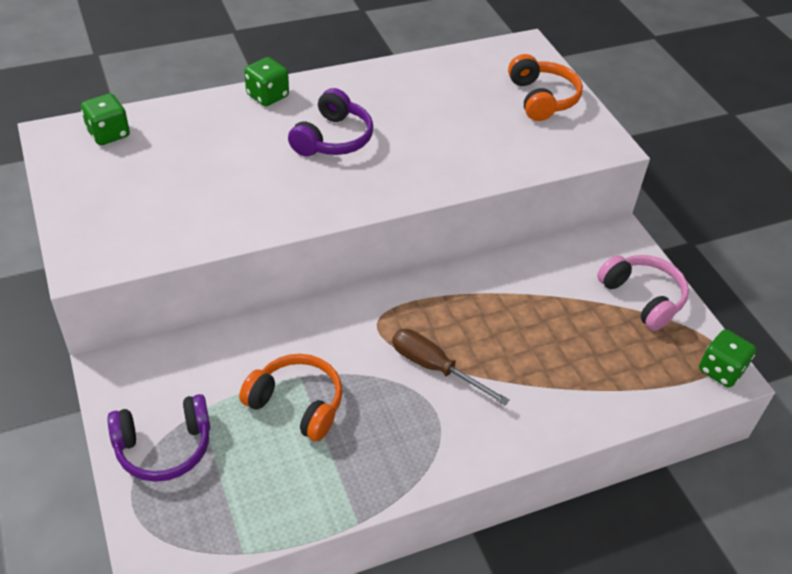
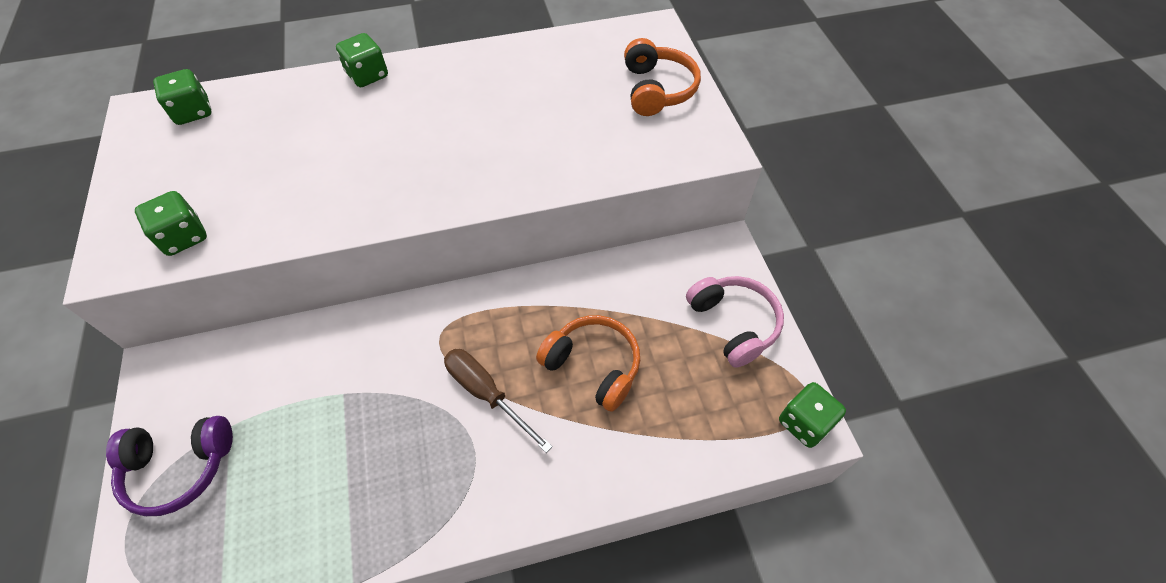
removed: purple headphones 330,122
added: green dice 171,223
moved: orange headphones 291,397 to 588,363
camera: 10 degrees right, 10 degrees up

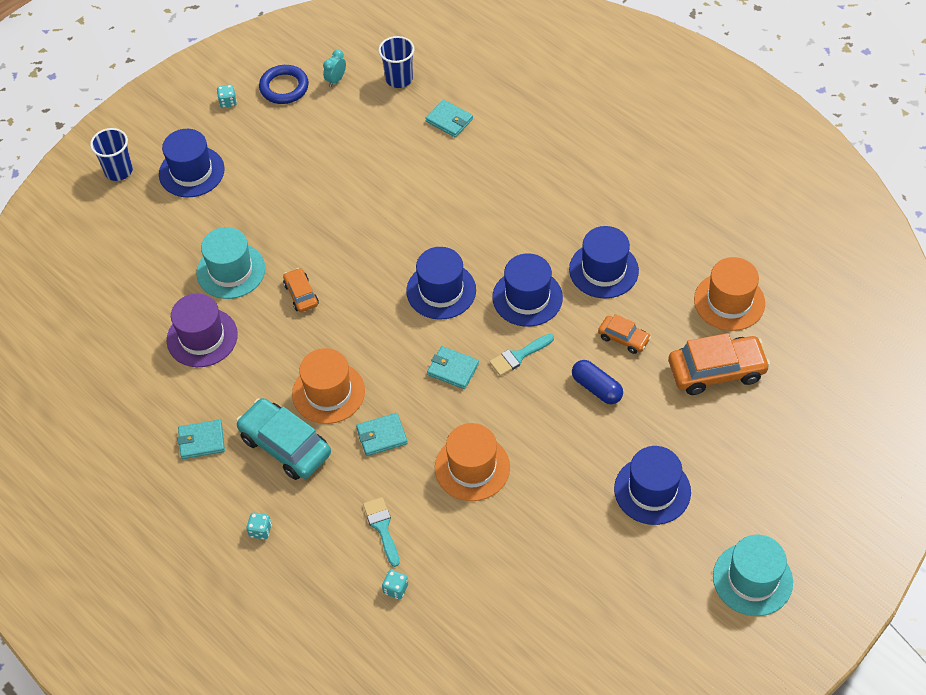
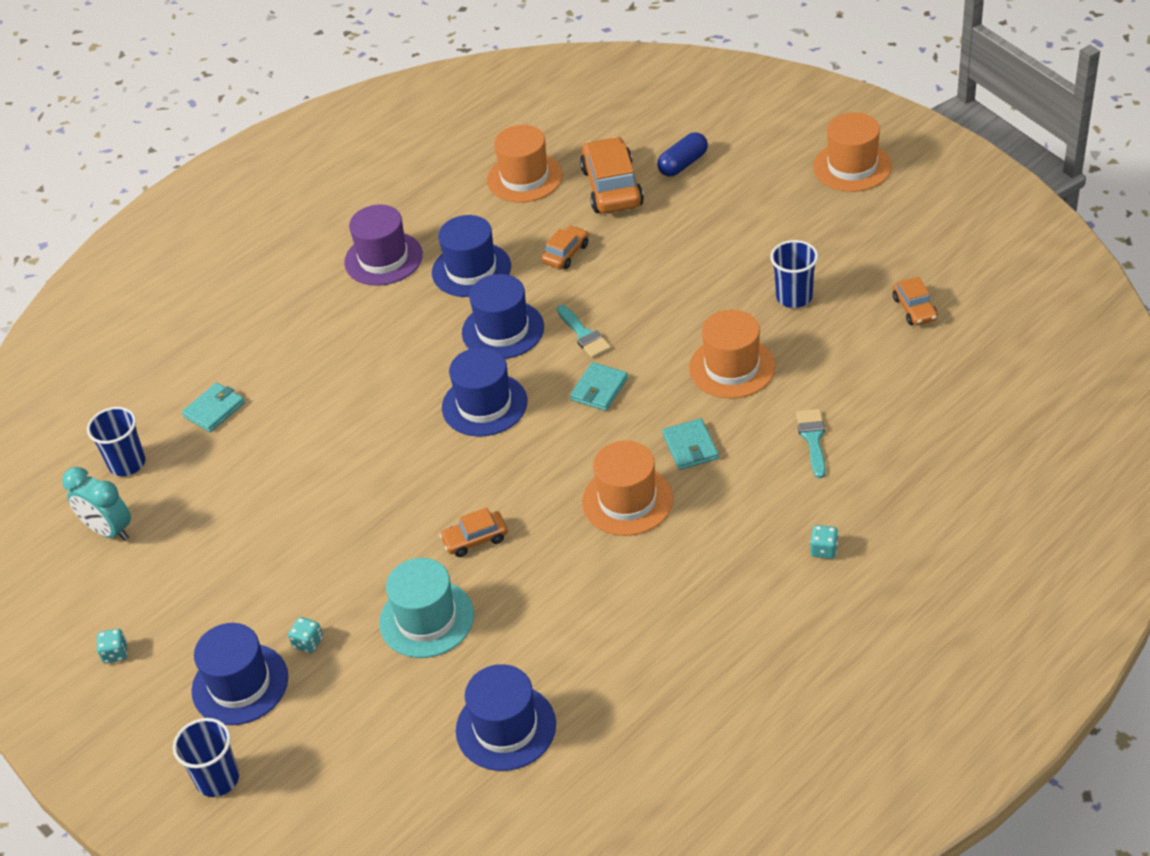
removed: turquoise wallet 201,439; turquoise car 283,439; blue ring 284,84
added: blue cup 794,274; orange car 915,301
moved: turquoise dice 395,584 to 305,635; purple hat 202,330 to 383,245; blue hat 652,485 to 506,717; blue capsule 597,382 to 682,154
recoloured: turquoise hat 753,575 to orange hat 852,152
turned: turquoise brush 381,532 = 811,443 105 degrees clockwise
resized: turquoise clock 334,68 = 96,504 x1.67
camera: 85 degrees left, 10 degrees down

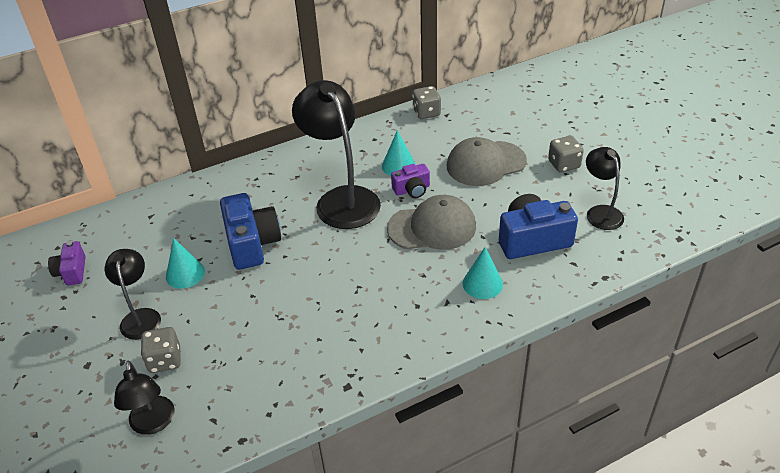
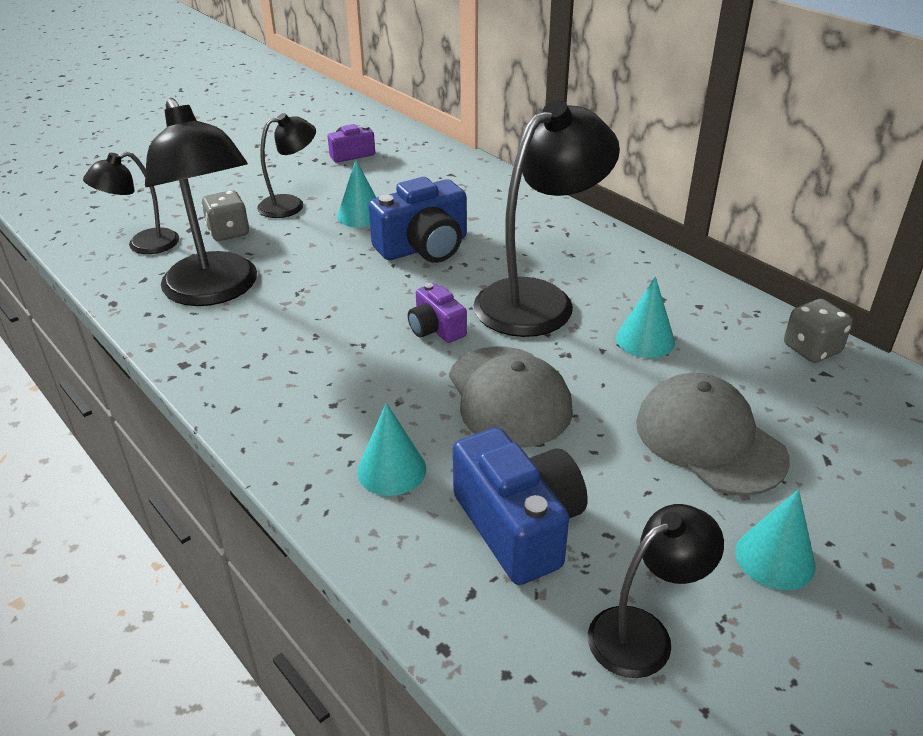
added: black lamp 201,202
moved: purple camera 410,181 to 437,313
replaced: grey dice 566,154 to turquoise cone 775,539
camera: 75 degrees right, 5 degrees down

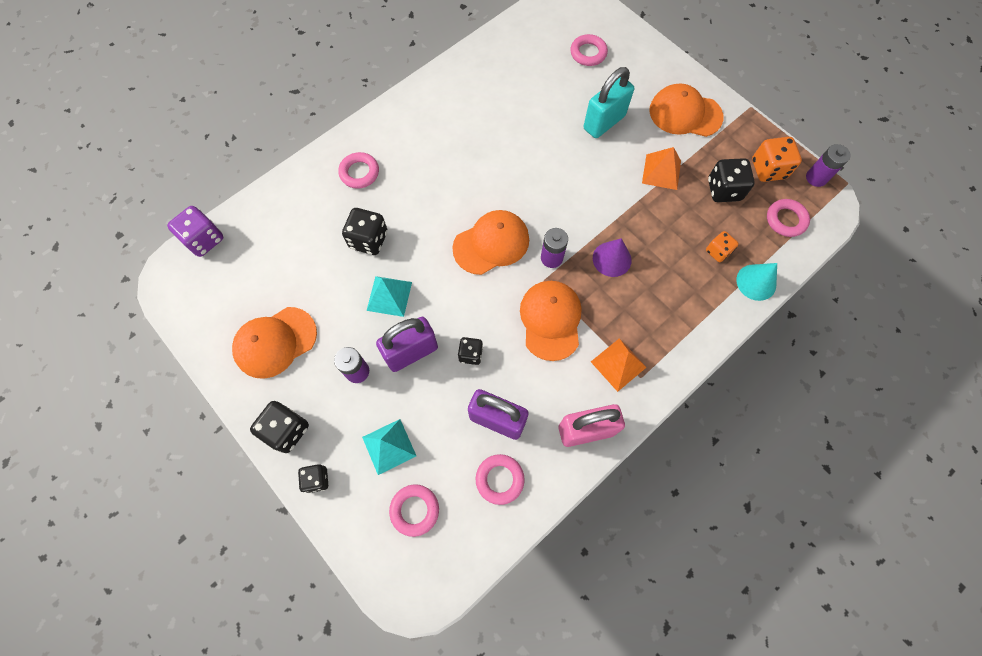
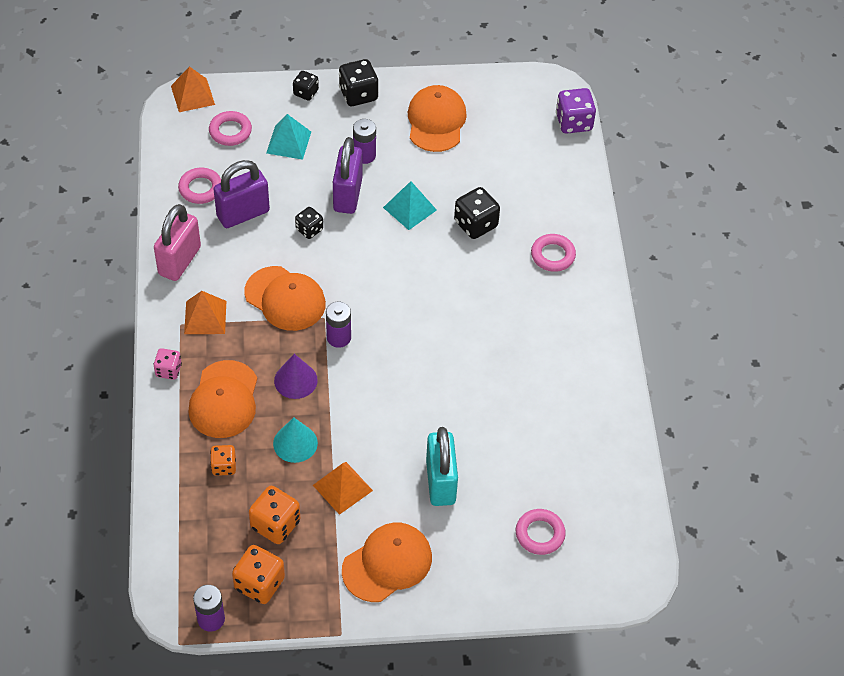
removed: pink ring 788,218
added: pink dice 167,364; orange pyramid 193,89
moved: orange cap 490,242 to 222,399; turquoise cone 756,282 to 295,440
recoloured: black dice 731,180 to orange dice 274,515
camera: 125 degrees right, 15 degrees down

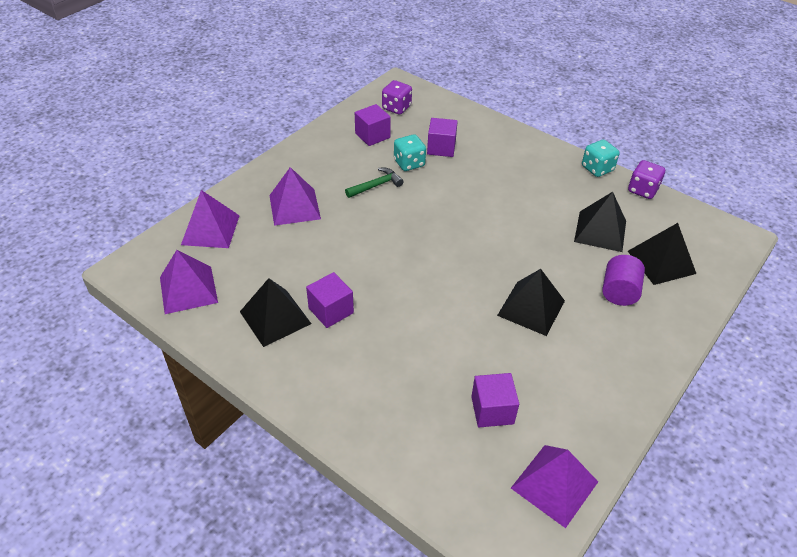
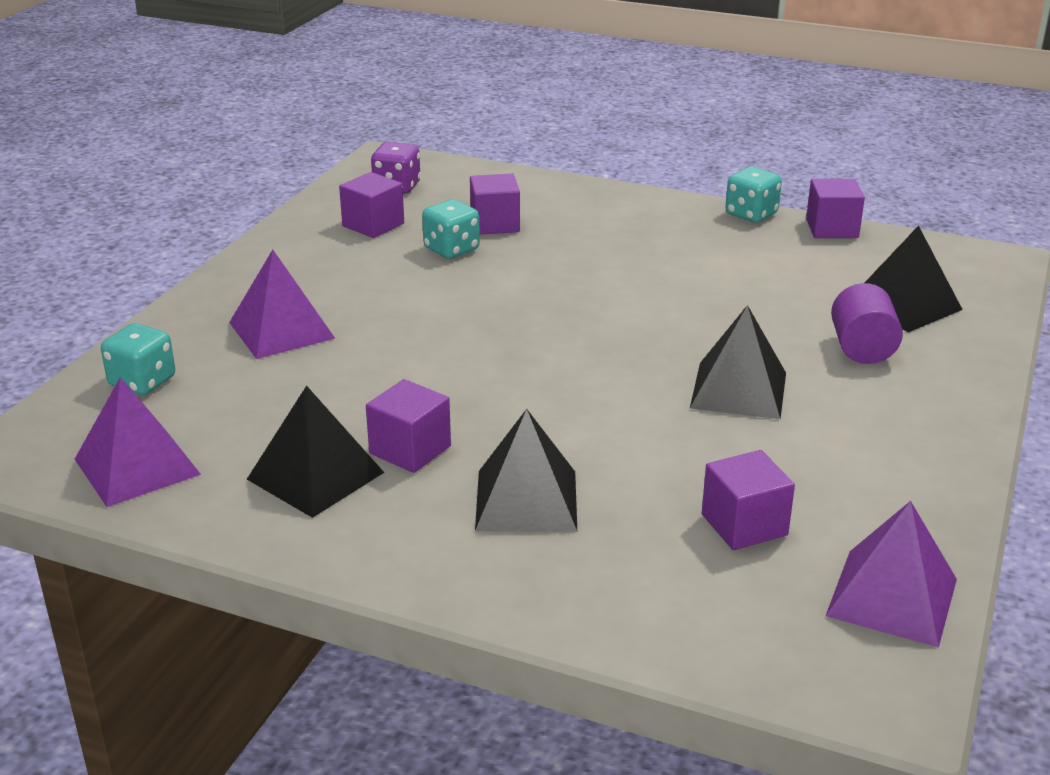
removed: green hammer 374,183
moved: black pyramid 600,222 to 526,470
replaced: purple pyramid 210,219 to turquoise dice 138,359; purple dice 646,179 to purple cube 835,208
camera: 15 degrees left, 15 degrees down

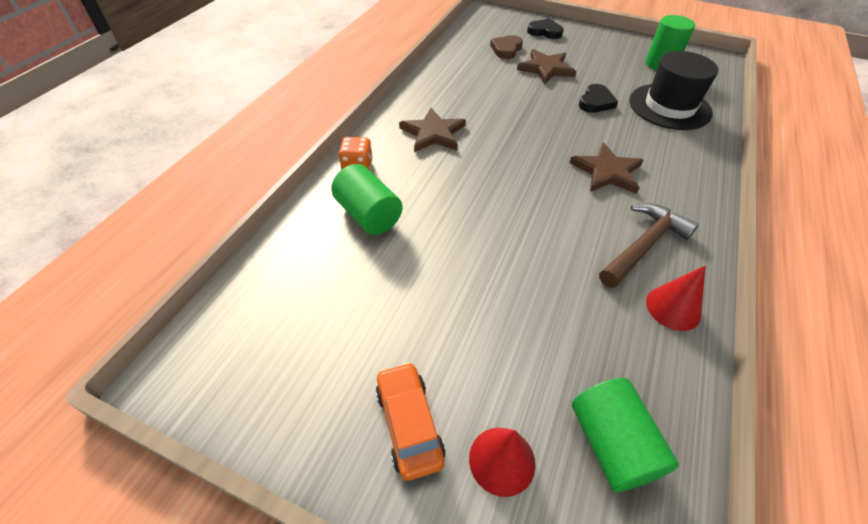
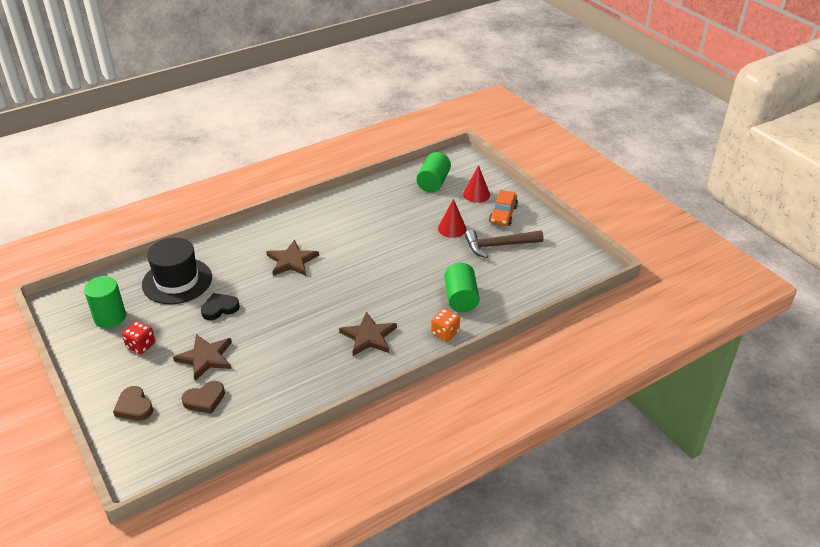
added: red dice 138,337
moved: red cone 676,298 to 452,218; brown hammer 649,245 to 504,244
recoloured: black heart 545,29 to brown heart 133,403
camera: 145 degrees left, 10 degrees down

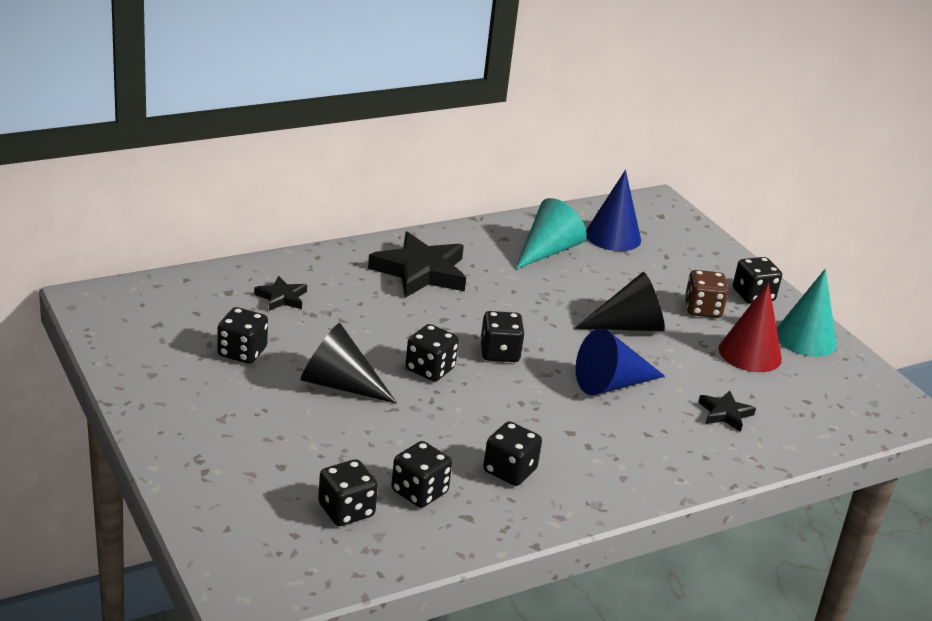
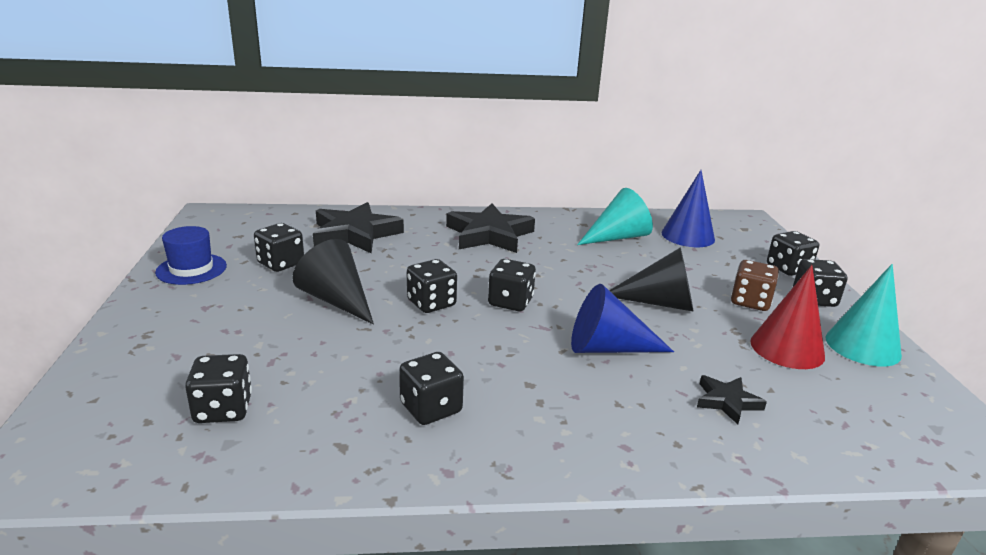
added: blue hat 191,255
moved: black dice 421,474 to 793,253
resized: black star 280,293 = 358,227 x1.99
camera: 25 degrees right, 5 degrees down

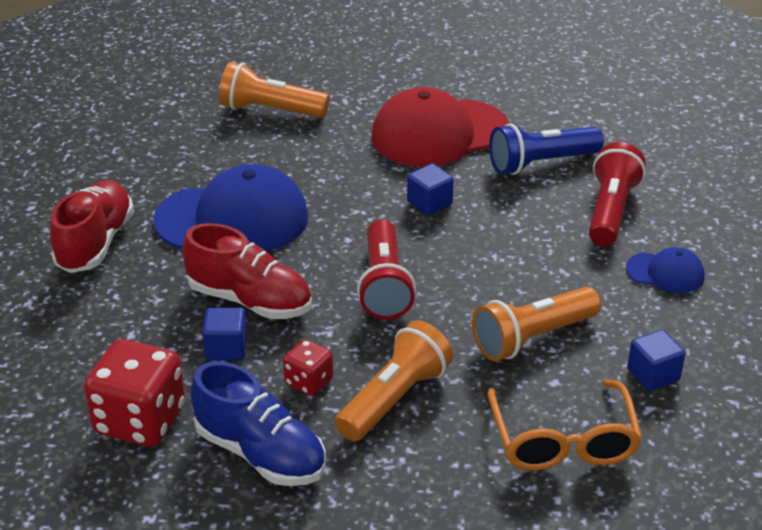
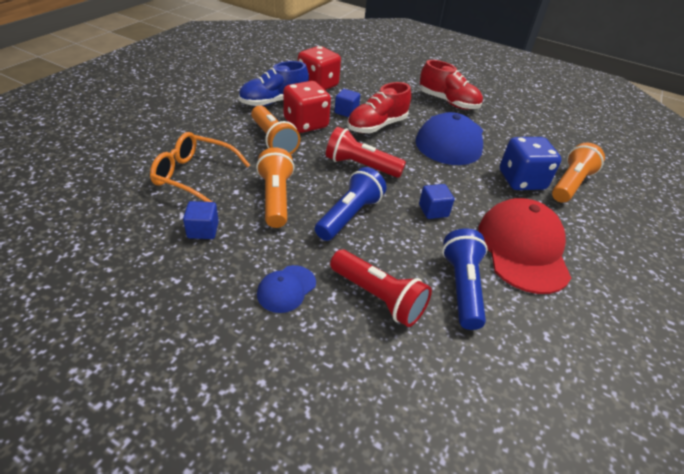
added: blue flashlight 350,204; blue dice 530,163
resized: red dice 308,367 = 307,107 x1.90
camera: 110 degrees right, 5 degrees up

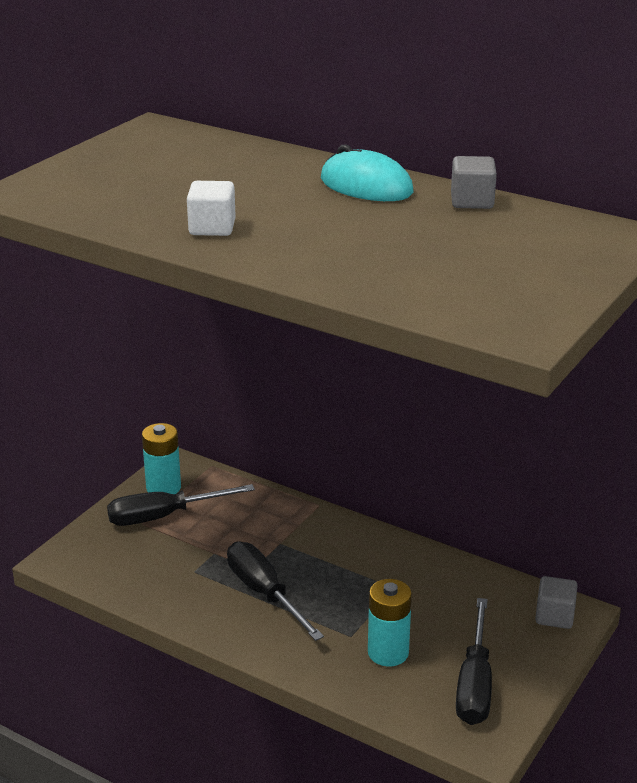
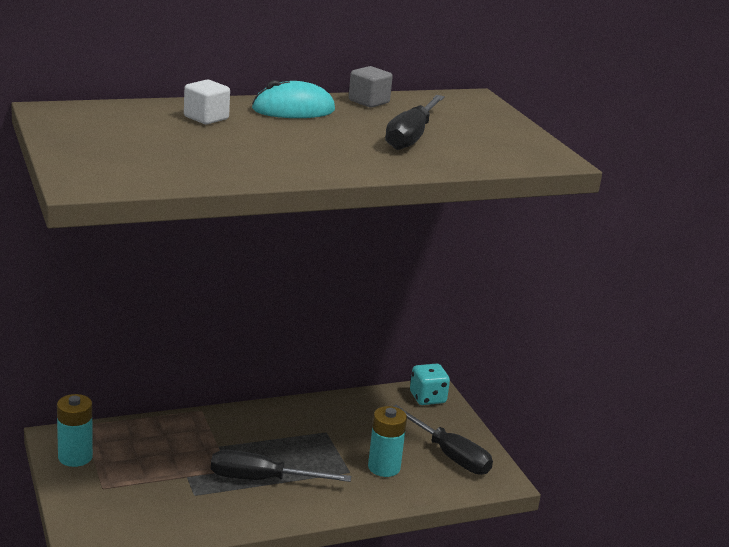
moved: white cube 211,208 to 207,102; black screwdriver 181,505 to 415,122
replaced: grey cube 556,602 to turquoise dice 430,384
camera: 55 degrees left, 5 degrees down

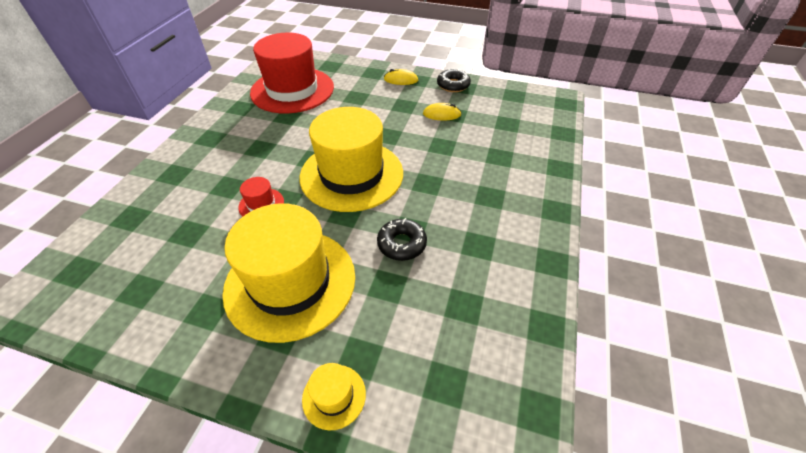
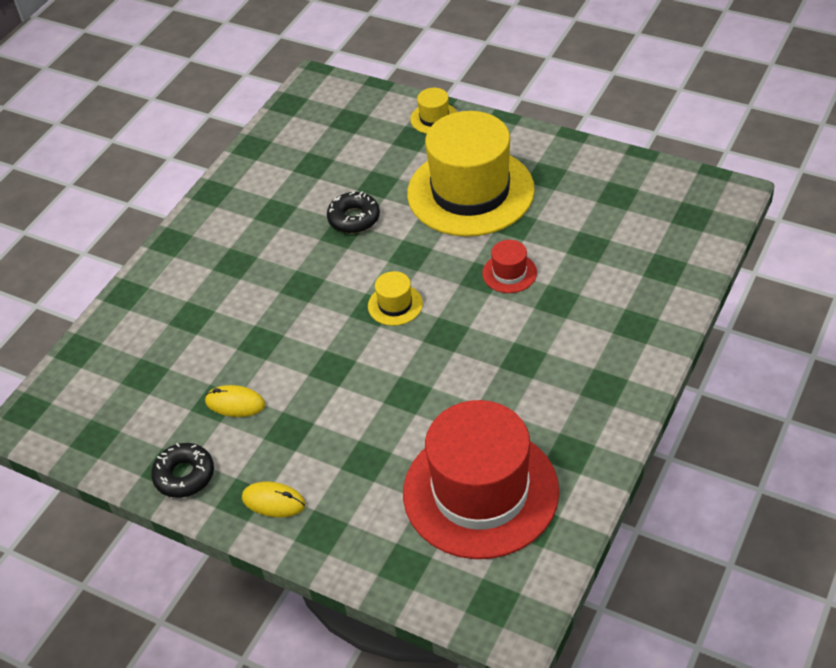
resized: yellow hat 351,159 = 395,298 x0.40
camera: 165 degrees left, 0 degrees up

